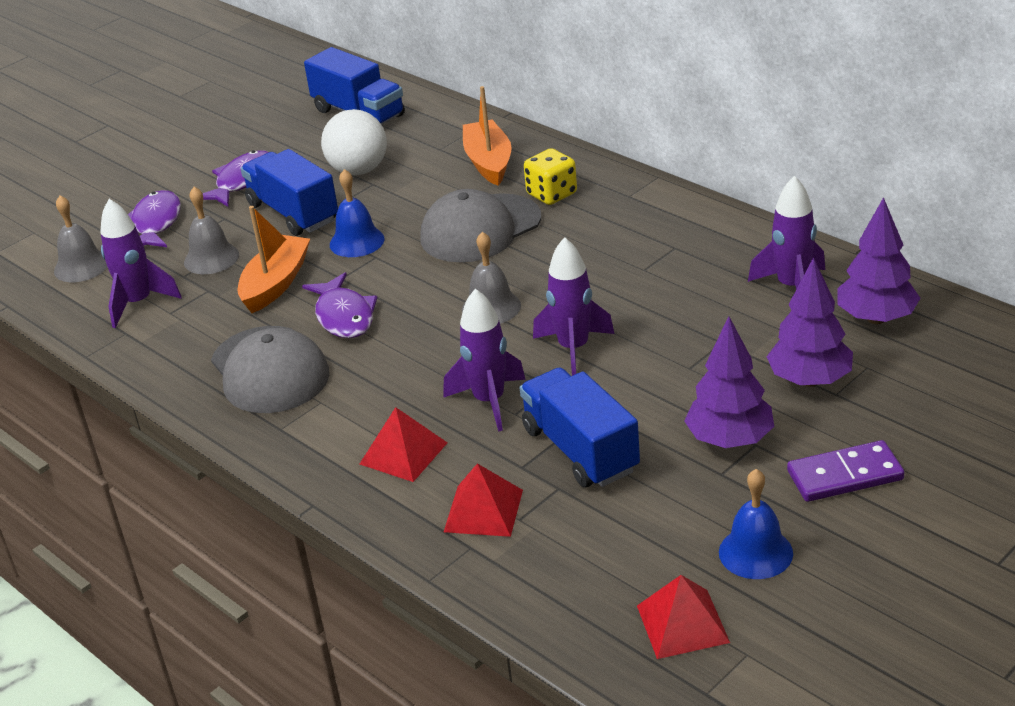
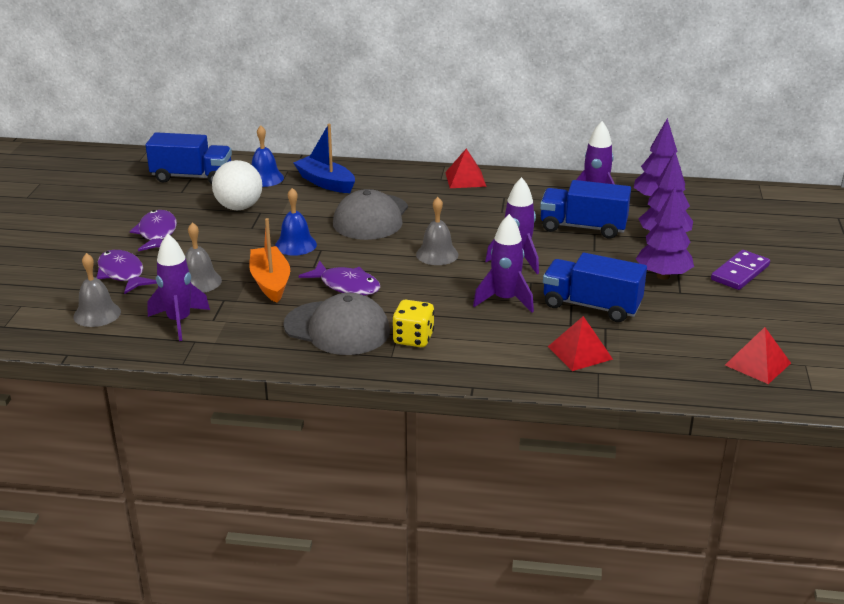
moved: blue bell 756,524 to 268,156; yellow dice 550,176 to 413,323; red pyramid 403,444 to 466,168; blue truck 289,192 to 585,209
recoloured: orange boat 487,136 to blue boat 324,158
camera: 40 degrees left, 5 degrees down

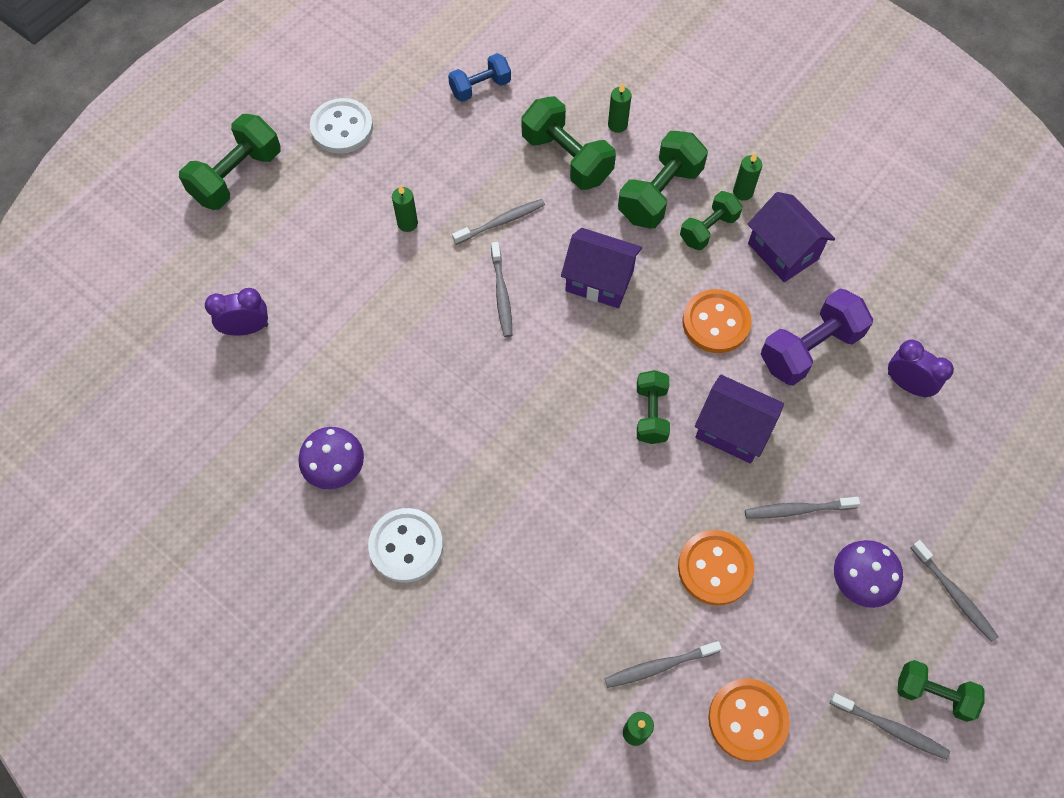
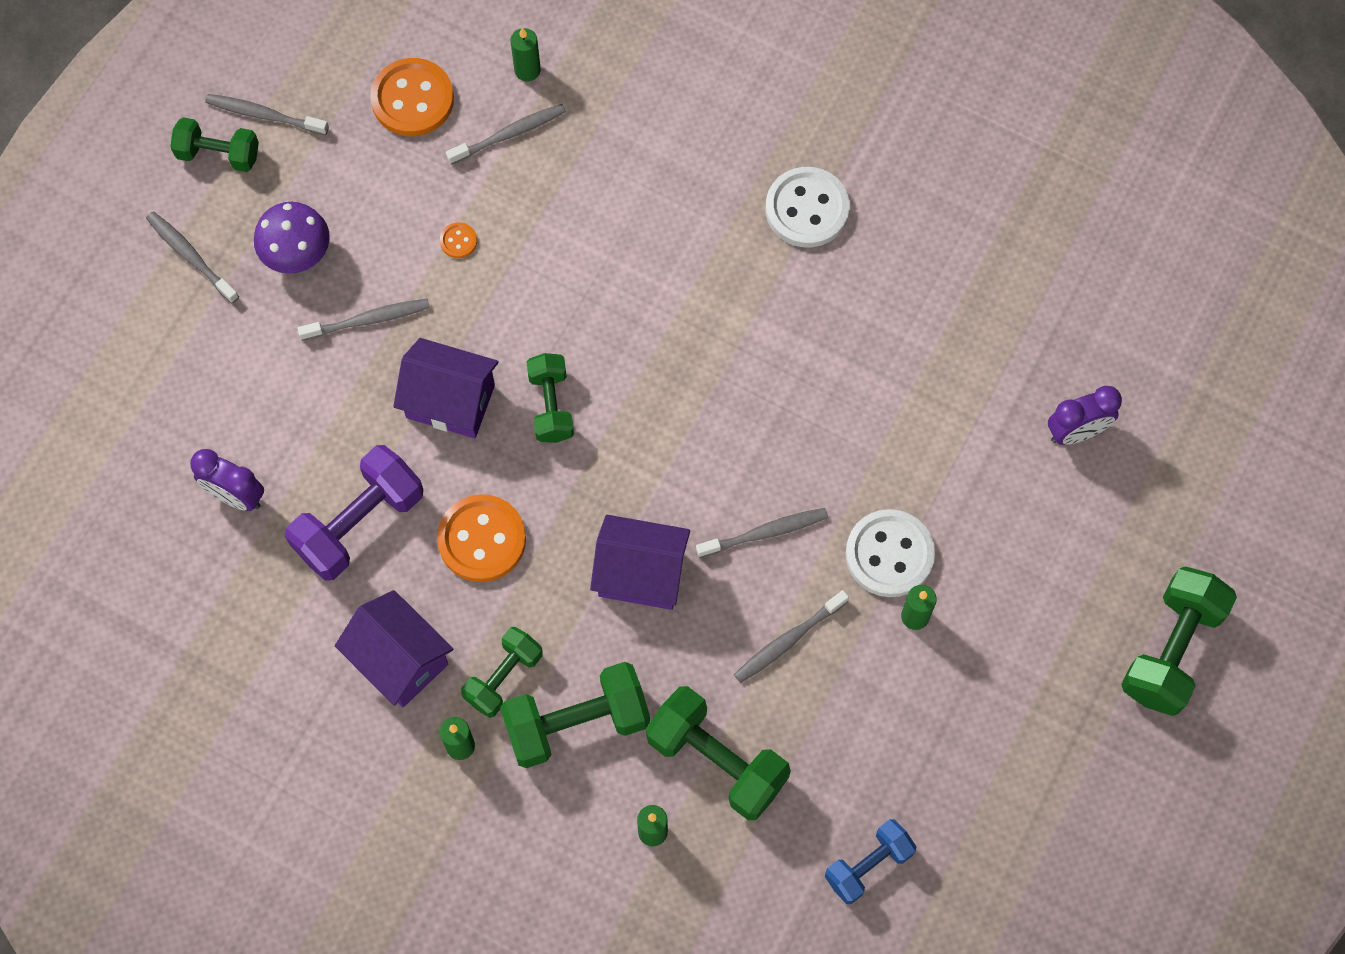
removed: purple mushroom 331,458
moved: white button 341,126 to 890,553
turned: green dumbbell 663,180 = 575,715 45 degrees clockwise; grey toothbrush 501,289 = 762,533 90 degrees clockwise
resized: orange button 716,568 = 458,240 x0.44
camera: 170 degrees right, 5 degrees up

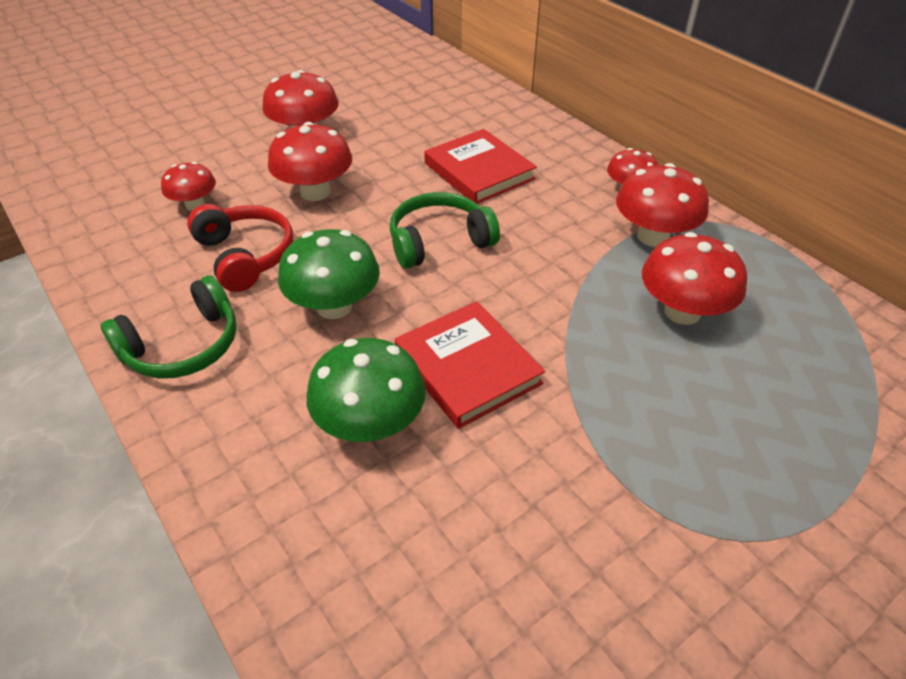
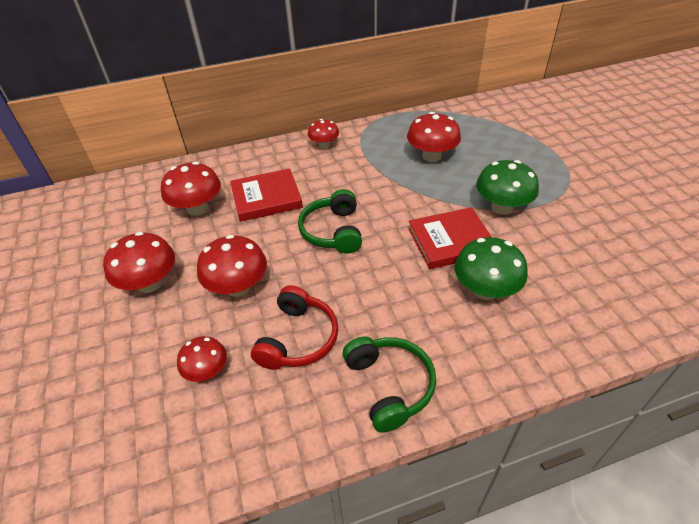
moved: red mushroom 662,205 to 191,189; green mushroom 329,274 to 507,187
turned: red headphones 240,248 = 294,327 120 degrees clockwise
camera: 70 degrees left, 0 degrees up

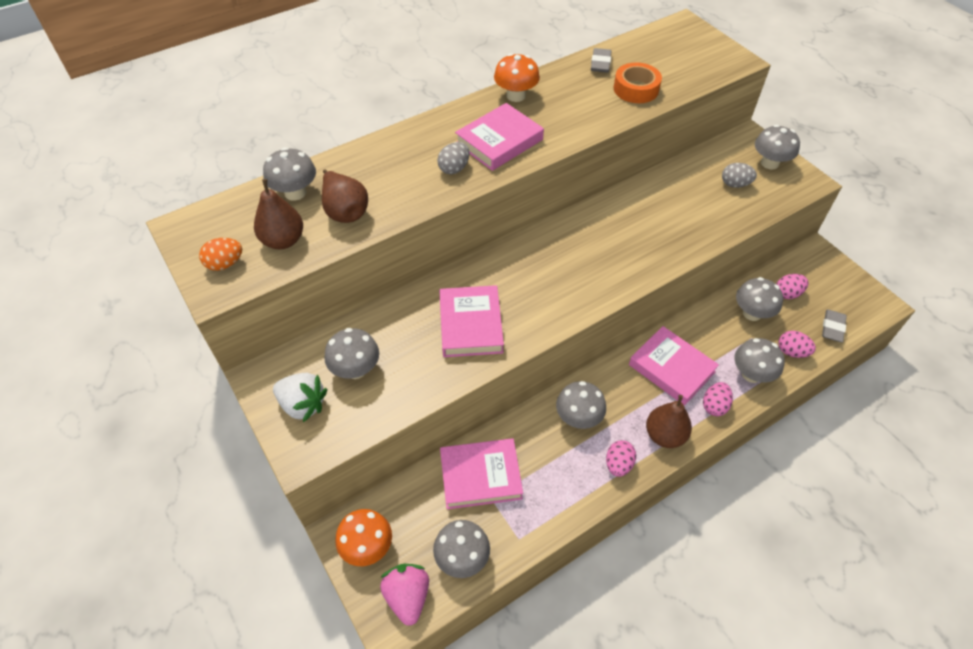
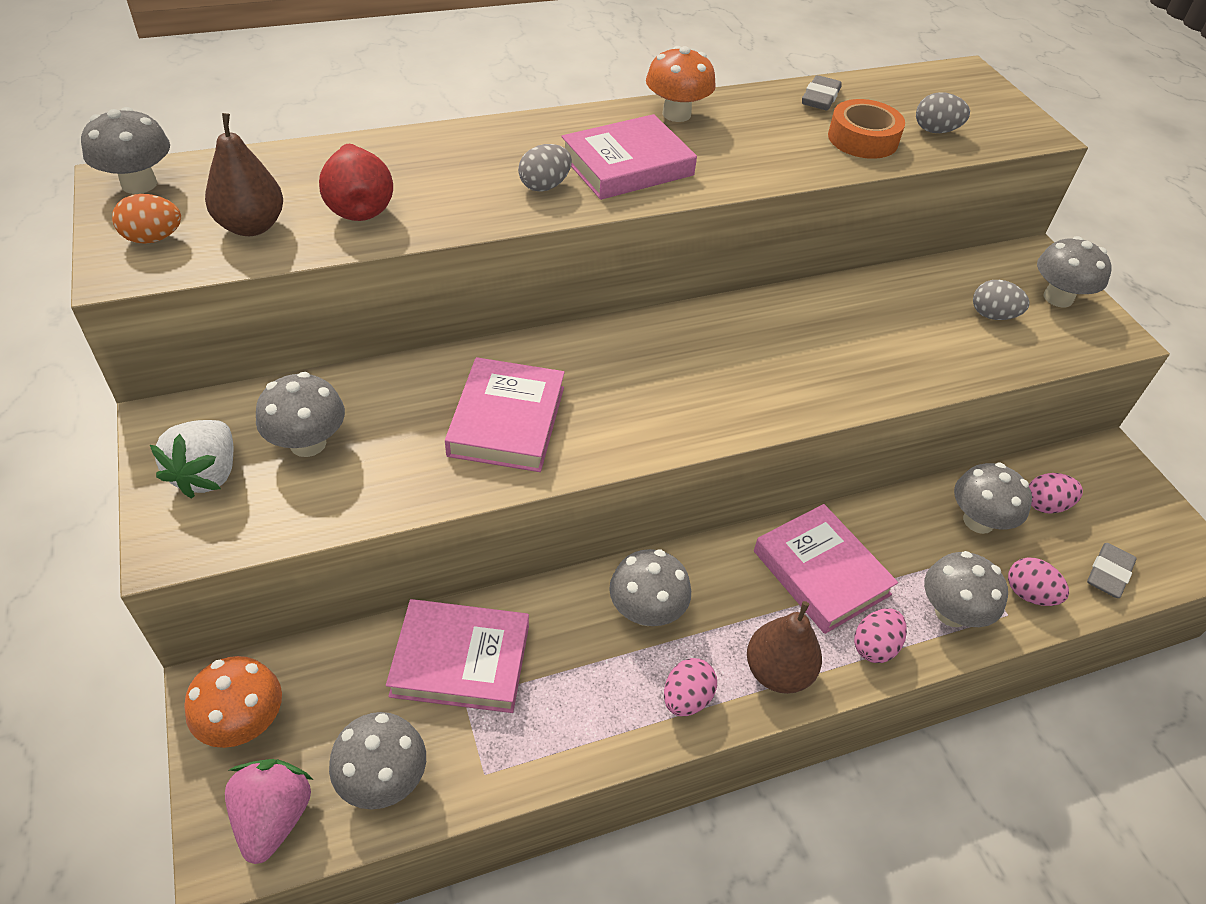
added: grey egg 943,112
moved: grey mushroom 289,174 to 125,150
recoloured: brown pear 345,196 to red pear 356,182
turned: white strawberry 300,397 = 191,459 60 degrees clockwise
camera: 10 degrees right, 5 degrees down

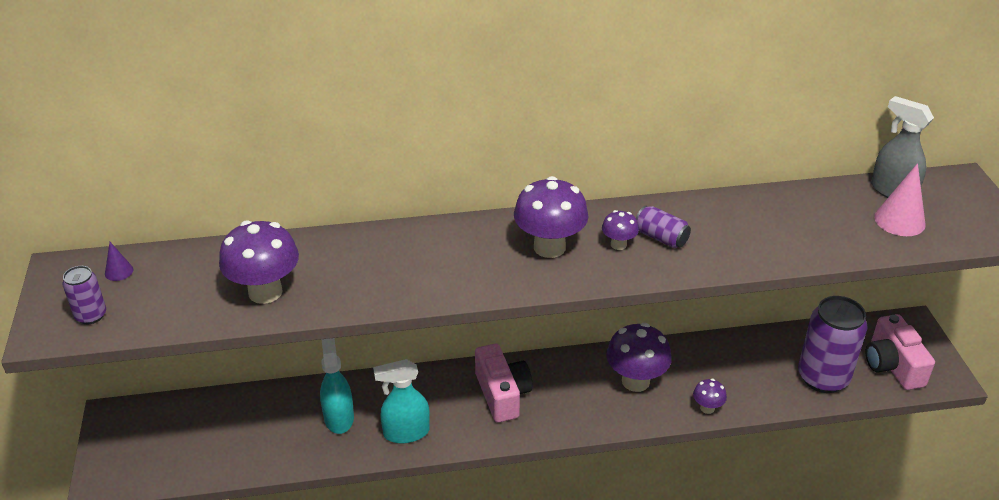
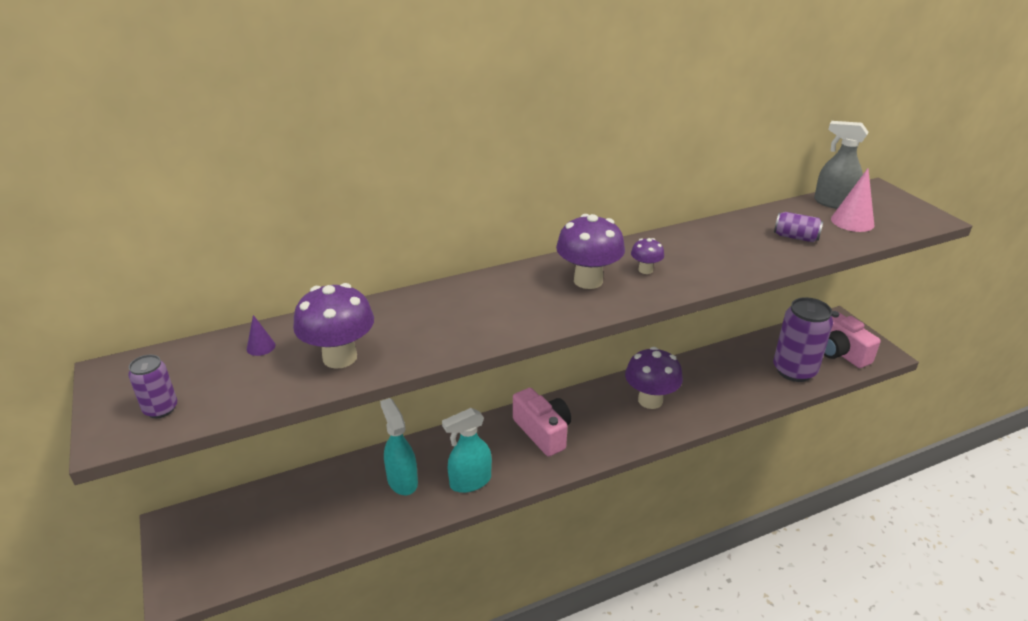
removed: purple mushroom 710,396
moved: purple cone 119,261 to 261,335; purple can 663,227 to 798,227
camera: 15 degrees left, 5 degrees down

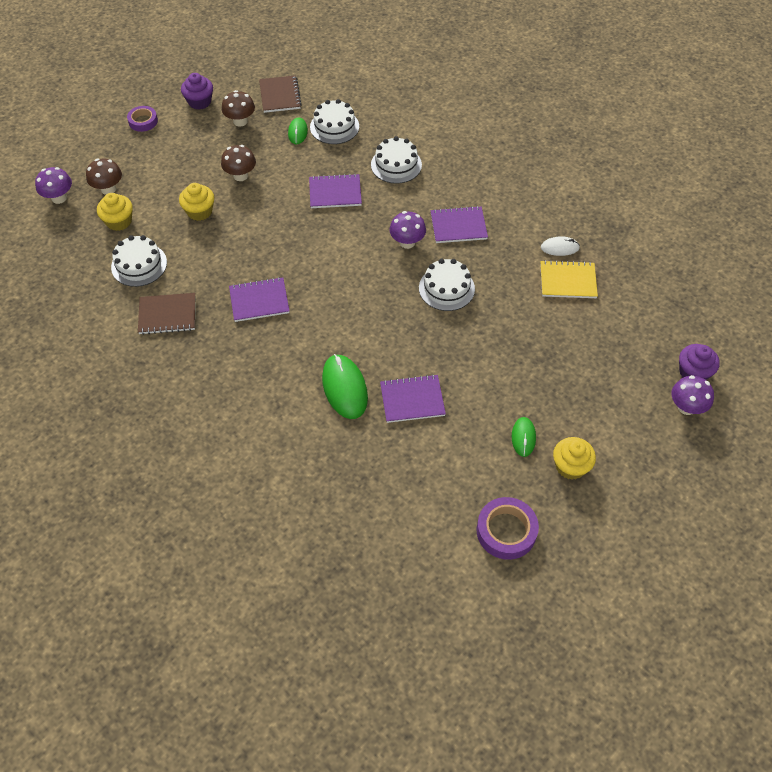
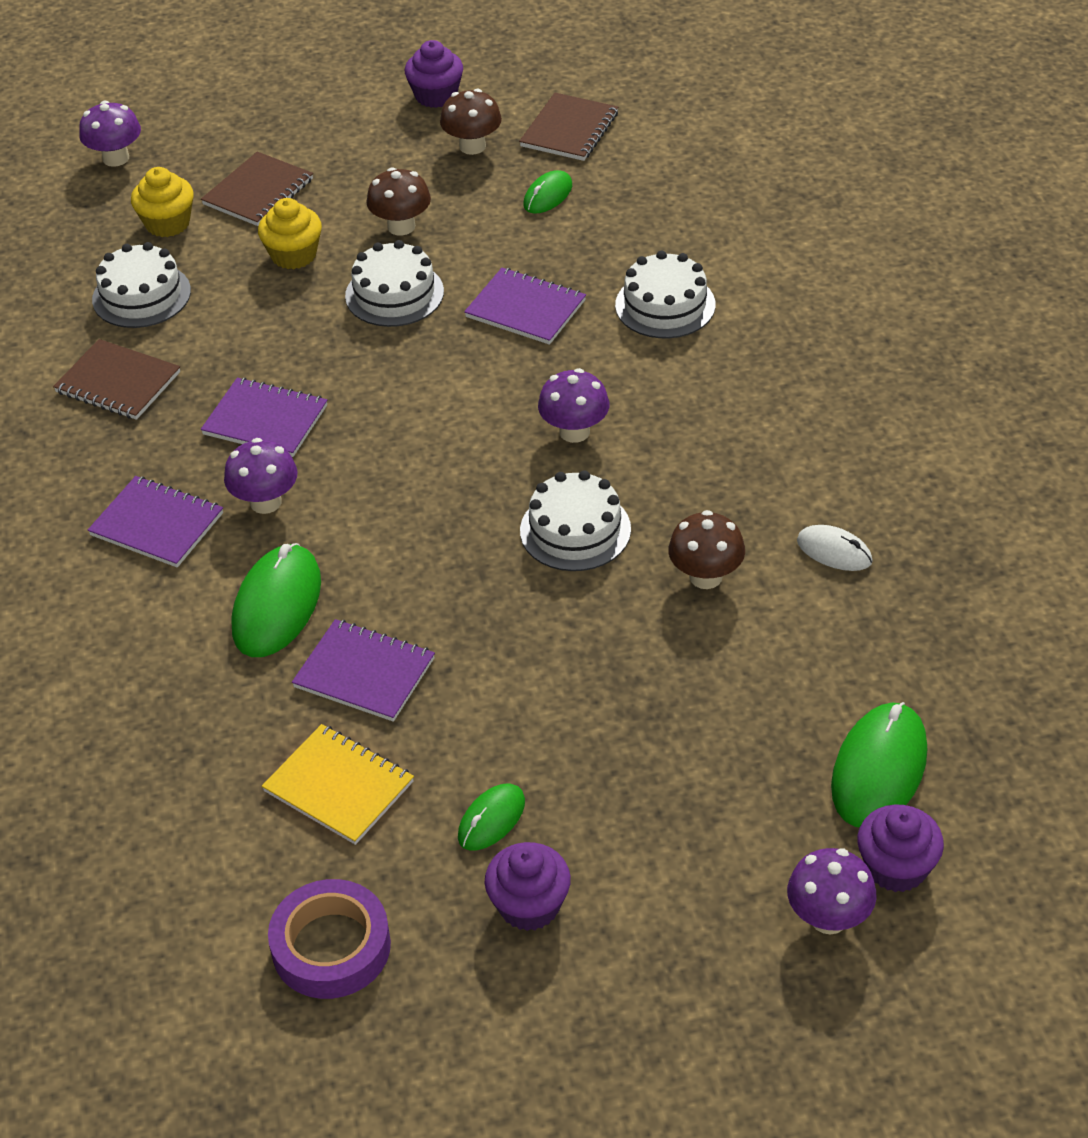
removed: purple tape 142,119
added: brown notebook 257,189; purple mushroom 261,476; green mouse 879,764
moved: purple notebook 459,224 to 155,522; yellow notebook 569,279 to 338,784; white cake 334,121 to 394,283; brown mushroom 104,177 to 706,549
recoloured: yellow cupcake 574,458 to purple cupcake 528,886
camera: 35 degrees right, 10 degrees down

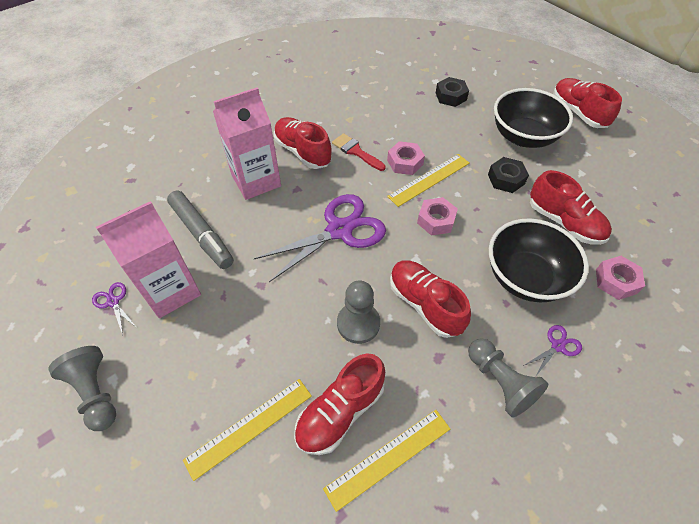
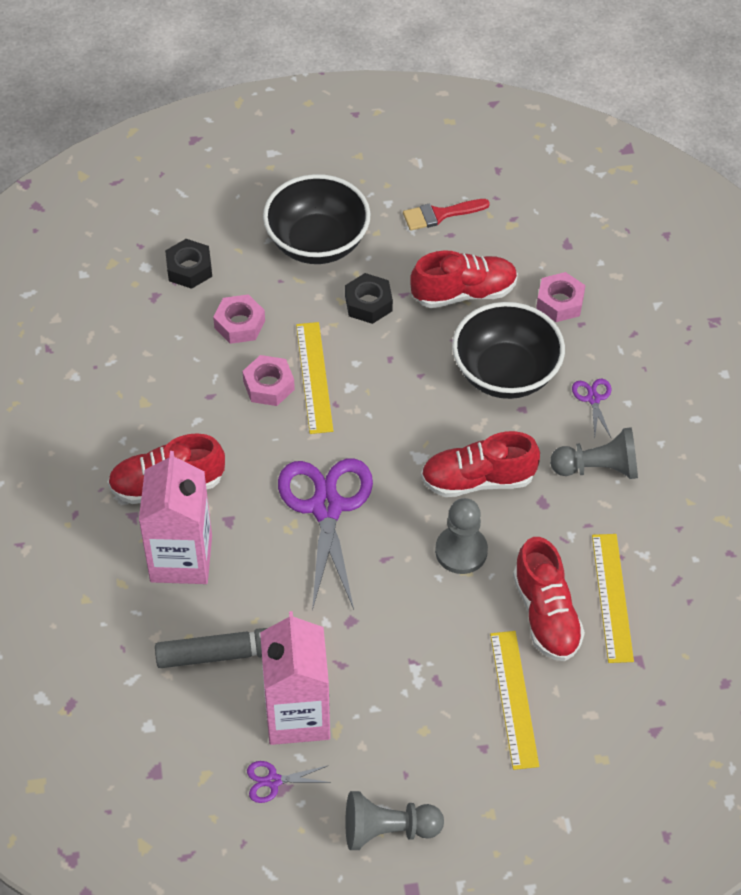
removed: red shoe 587,103
moved: pink nut 437,216 to 239,319; red brush 359,152 to 446,215
camera: 60 degrees left, 0 degrees up

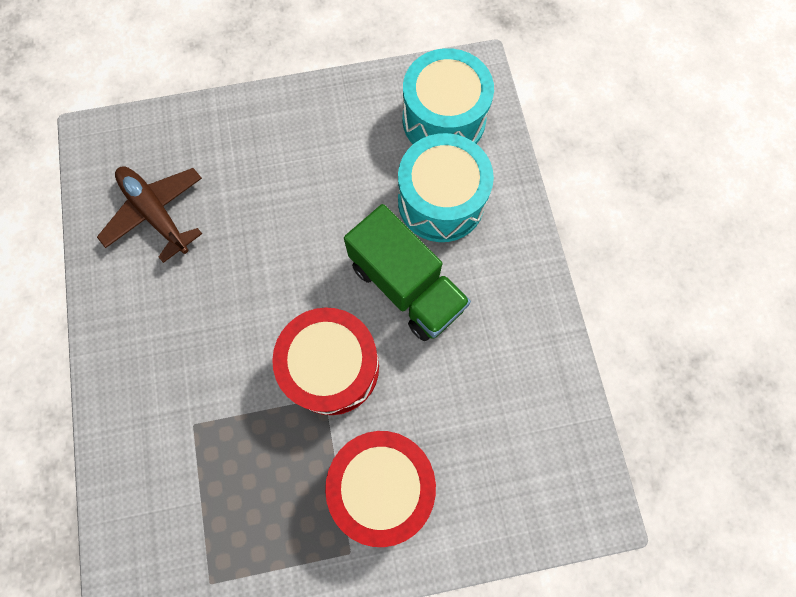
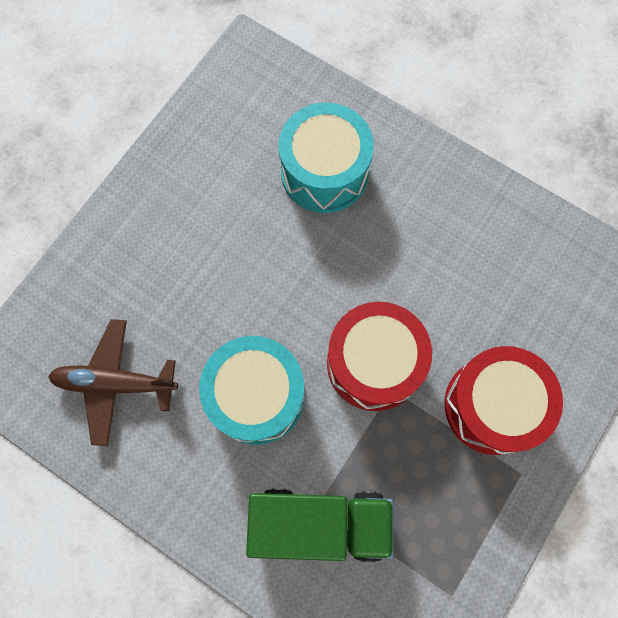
moved: turquoise drum 448,96 to 252,390; green truck 407,272 to 320,525
camera: 45 degrees left, 0 degrees up

